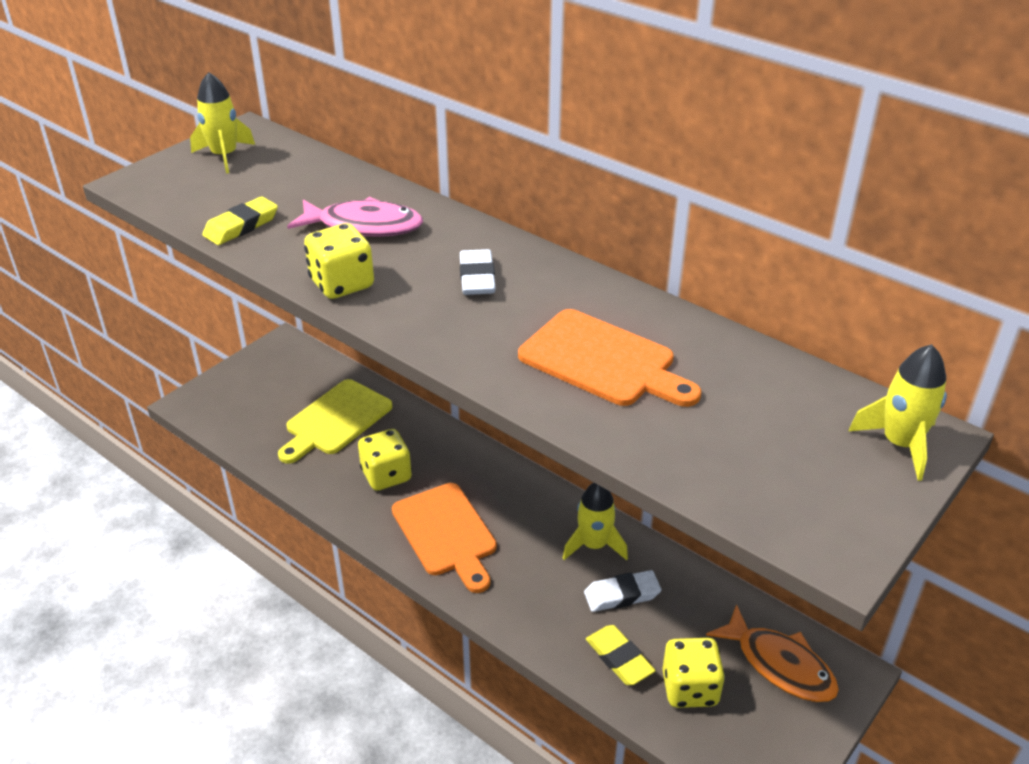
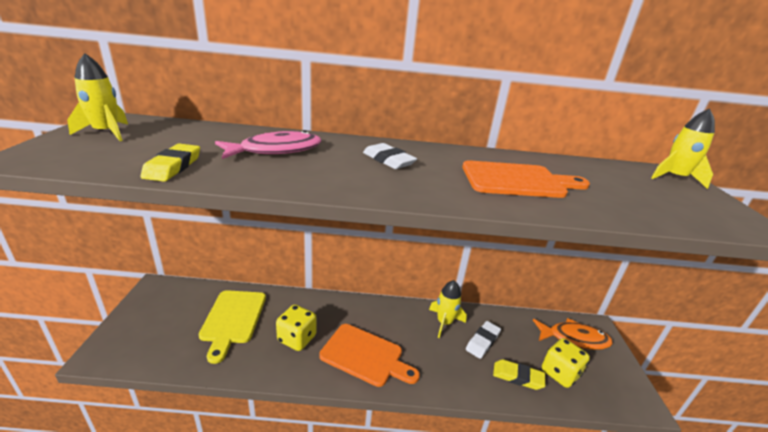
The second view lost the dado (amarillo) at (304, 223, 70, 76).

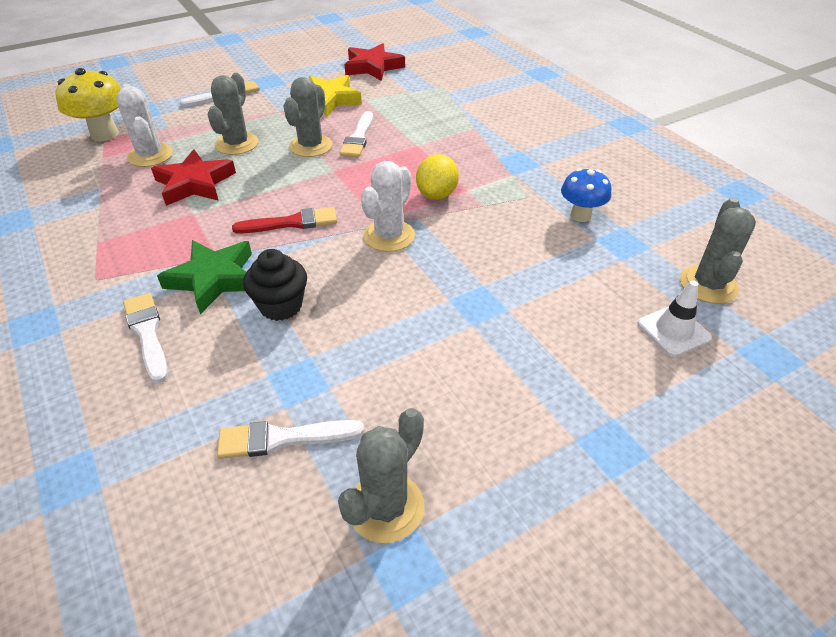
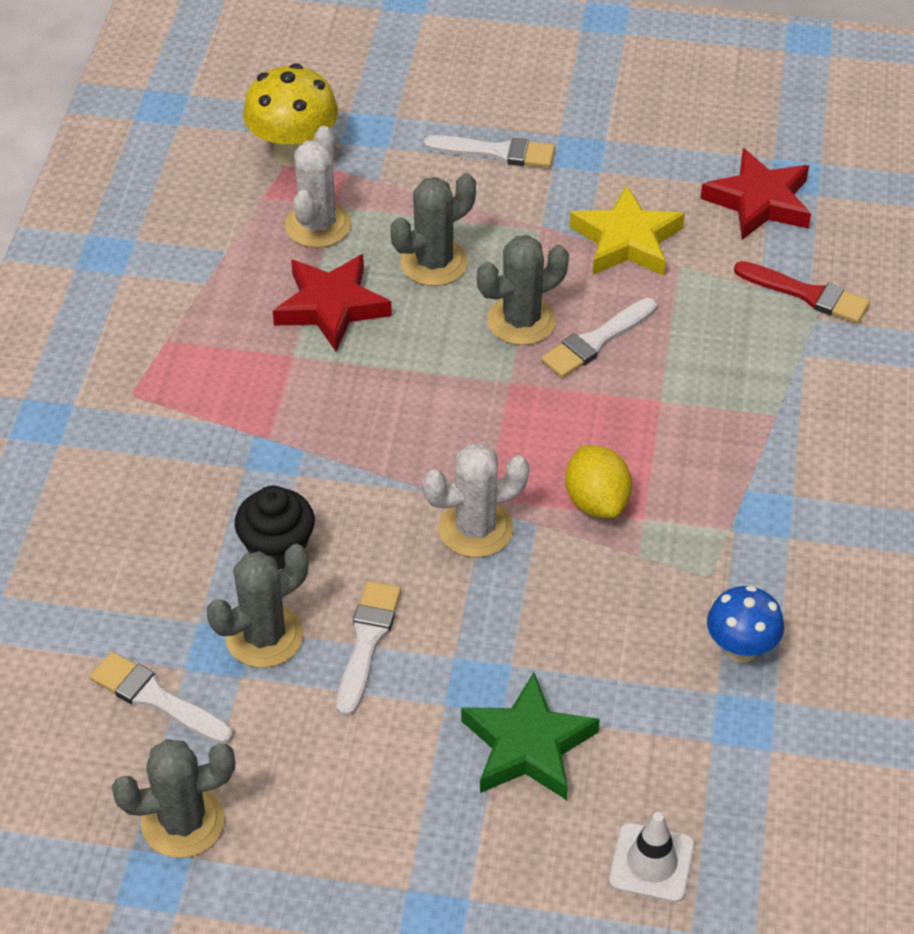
The pincel (blanco) ended up elsewhere, having gone from (123, 293, 45, 90) to (337, 581, 64, 136). The estrella (verde) ended up elsewhere, having gone from (157, 240, 95, 74) to (461, 672, 139, 128). The pincel (rojo) ended up elsewhere, having gone from (232, 207, 105, 27) to (734, 261, 136, 62). The cactus (gris) ended up elsewhere, having gone from (680, 198, 76, 106) to (207, 544, 102, 124). The limón (amarillo) at (416, 154, 43, 46) ended up facing another way, 75 degrees counterclockwise from before.

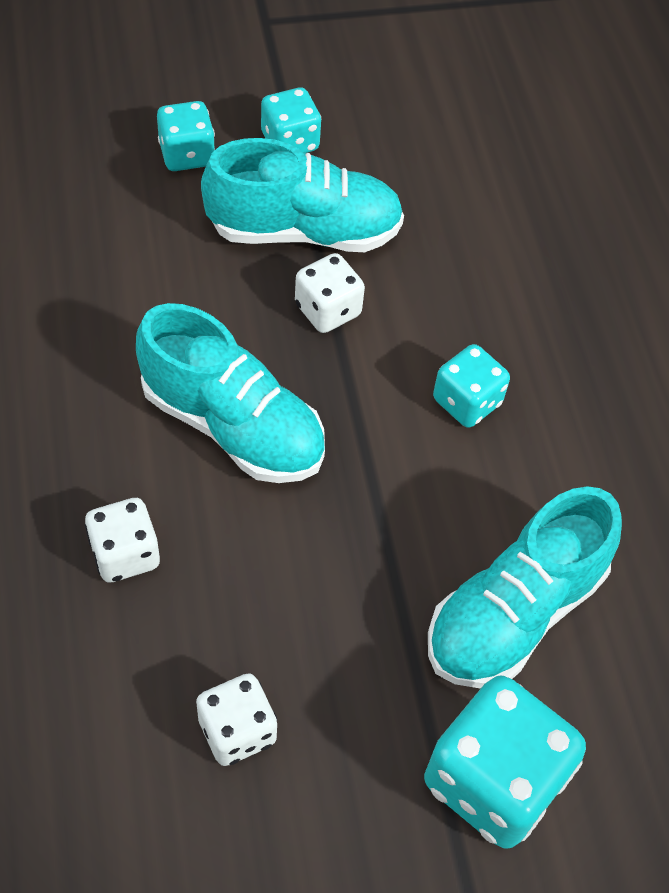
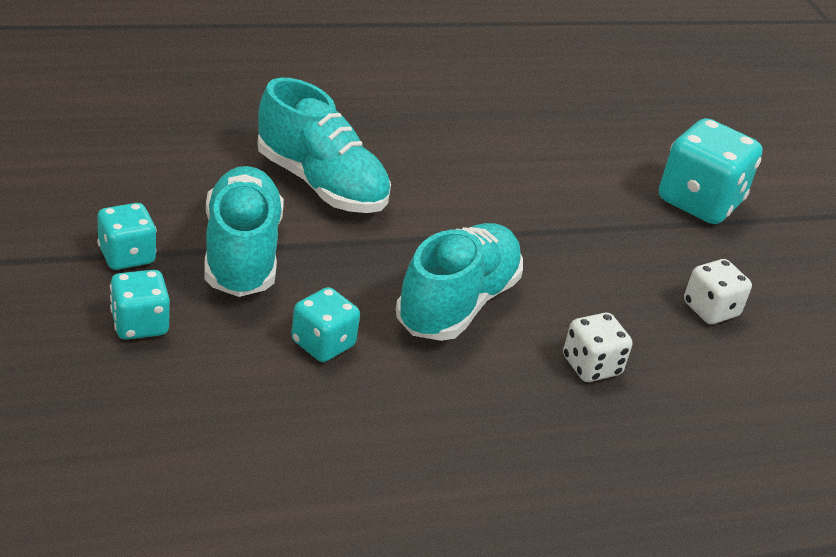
The second view lost the dado (blanco) at (295, 253, 70, 80). The zapato (turquesa) ended up elsewhere, having gone from (428, 486, 194, 203) to (257, 78, 134, 135). The dado (turquesa) ended up elsewhere, having gone from (433, 344, 77, 84) to (291, 287, 69, 75).

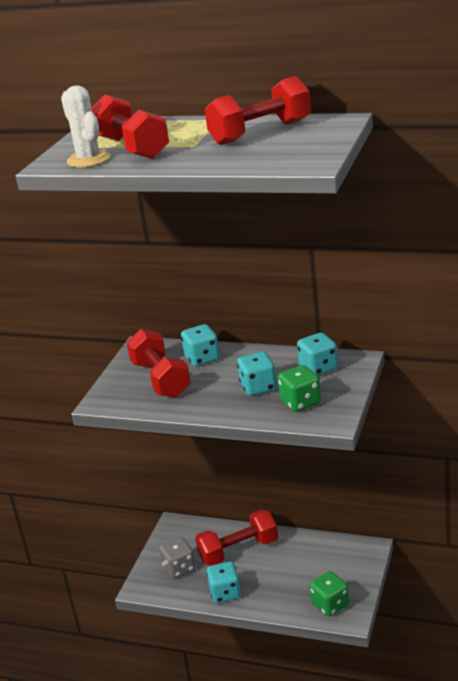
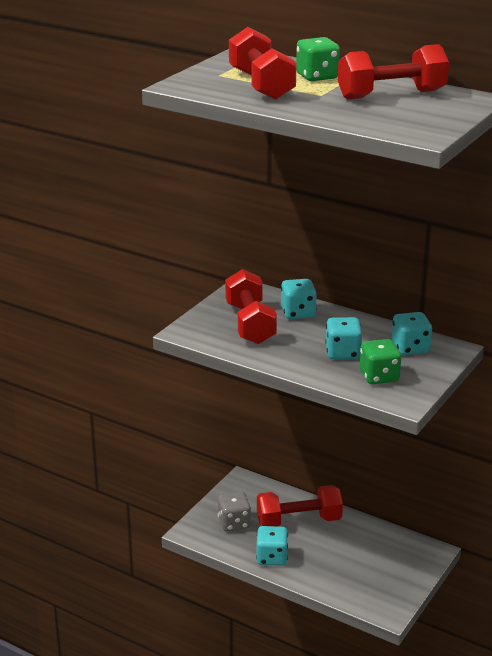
The second view lost the cactus (blanco) at (61, 85, 50, 83). The dado (verde) ended up elsewhere, having gone from (310, 571, 39, 46) to (296, 37, 44, 44).

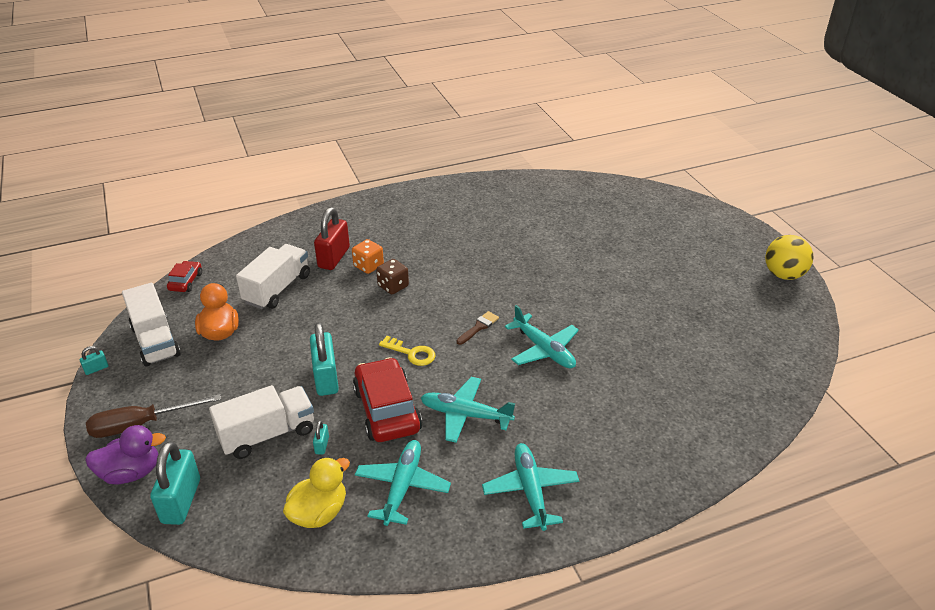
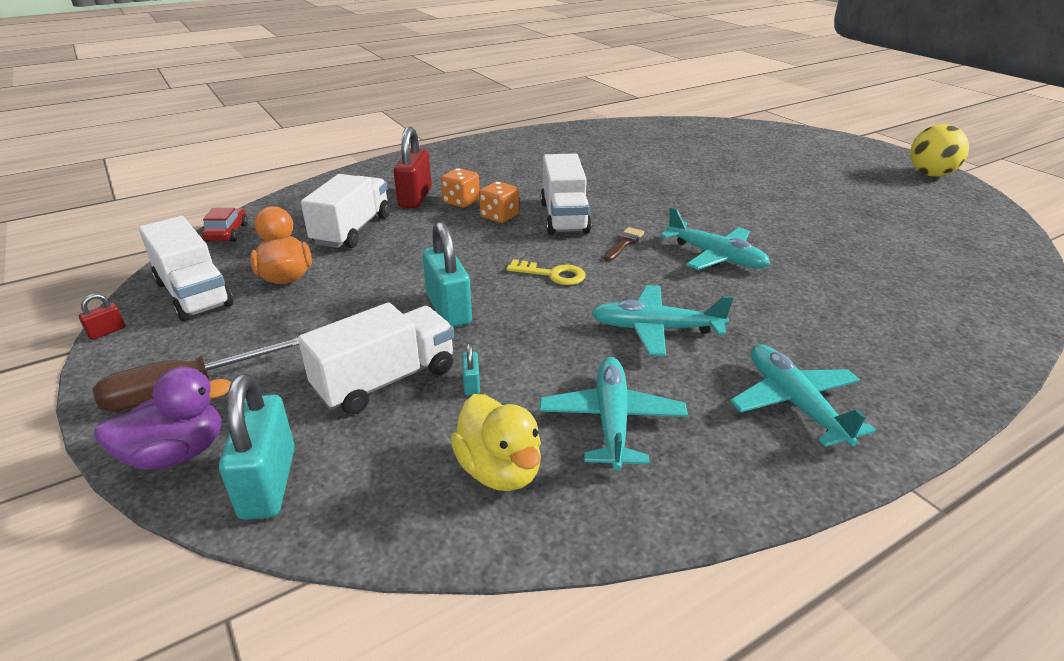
The second view lost the coche (rojo) at (353, 357, 69, 85). The second view gained the camión (blanco) at (540, 153, 52, 82). What was the candado (turquesa) at (80, 346, 28, 29) turned into the candado (rojo) at (79, 293, 46, 47). What was the dado (marrón) at (376, 259, 33, 36) turned into the dado (naranja) at (479, 181, 40, 42). The pato (amarillo) at (283, 457, 67, 71) ended up facing another way, 120 degrees clockwise from before.

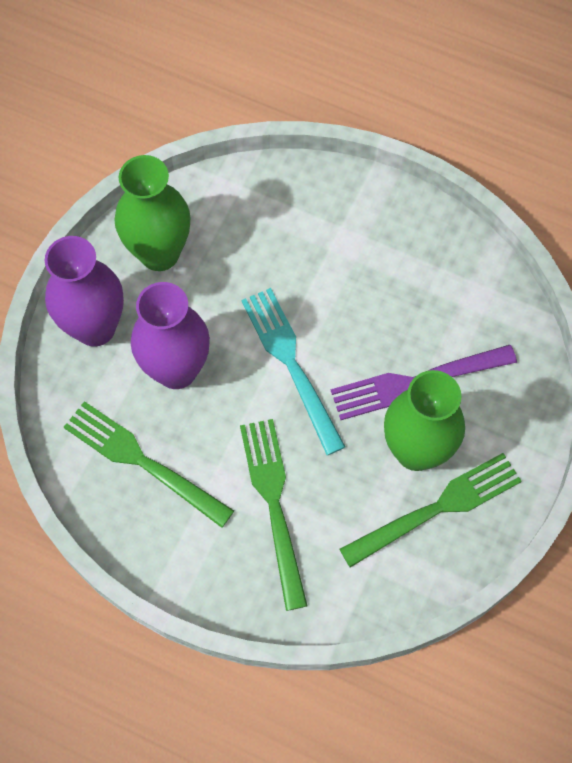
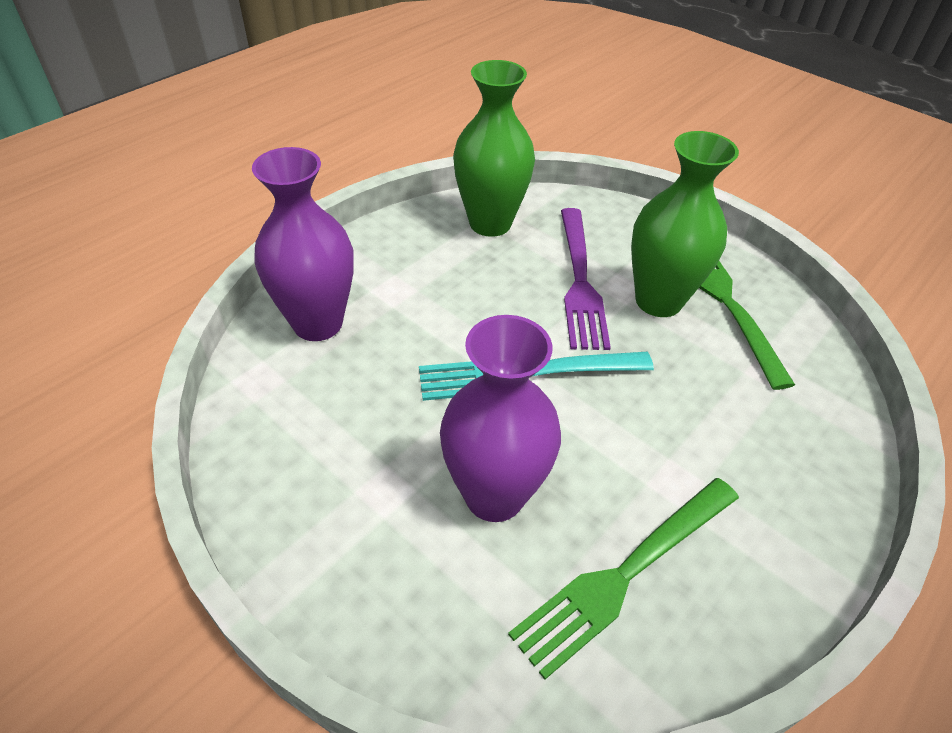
The second view lost the tenedor (verde) at (240, 419, 68, 192). The florero (morado) ended up elsewhere, having gone from (45, 236, 79, 111) to (252, 147, 102, 194). The florero (verde) ended up elsewhere, having gone from (114, 155, 76, 116) to (453, 60, 82, 177).

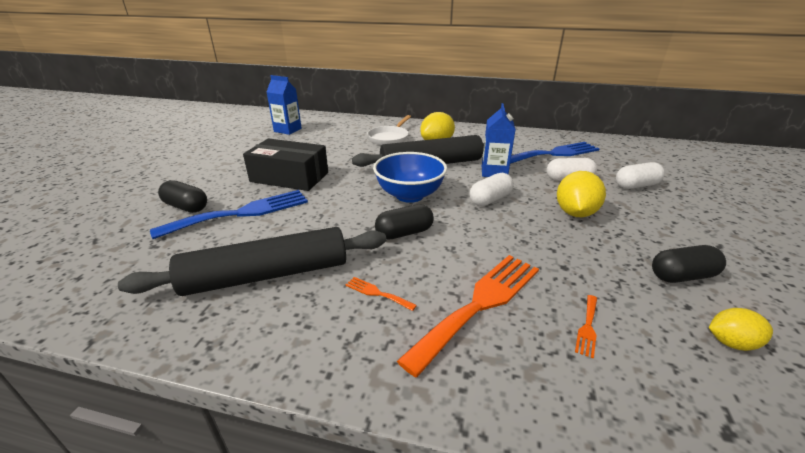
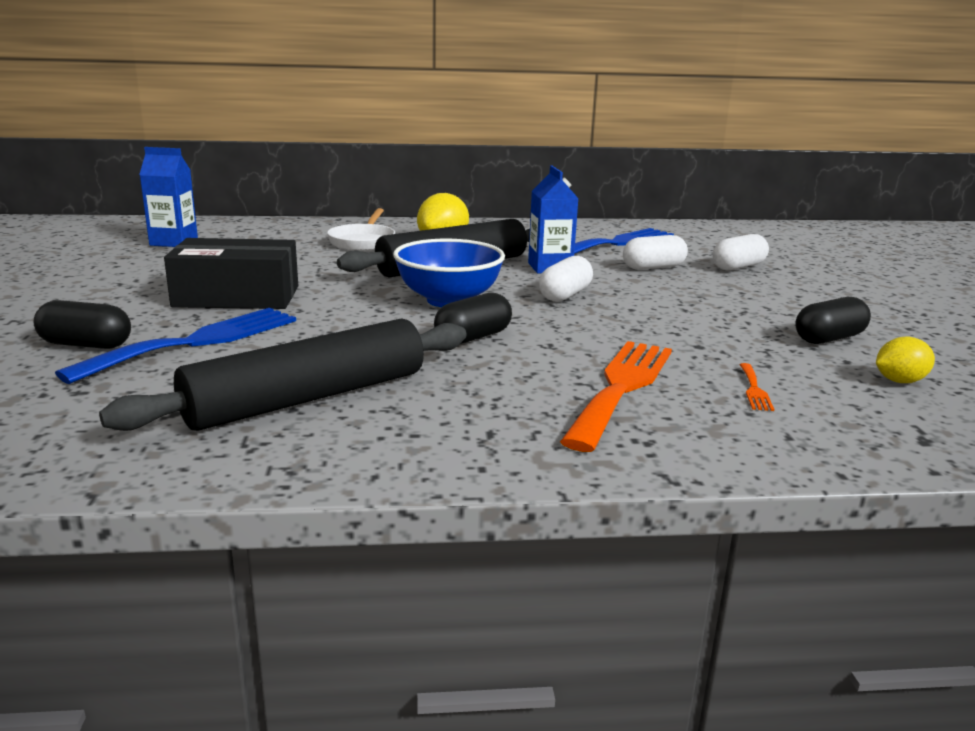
The second view lost the tenedor (naranja) at (346, 277, 71, 34). The second view lost the limón (amarillo) at (557, 171, 49, 46).

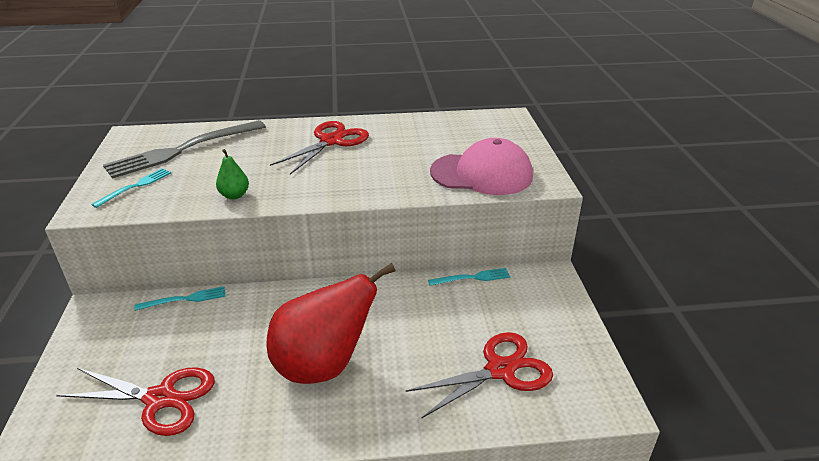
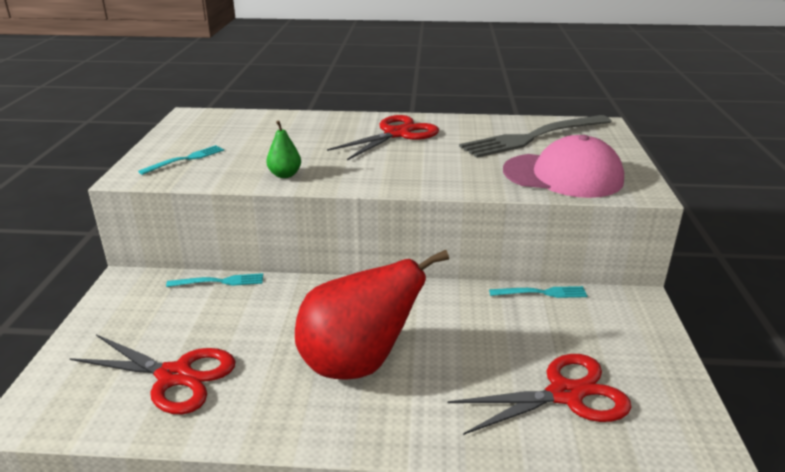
The tenedor (gris) ended up elsewhere, having gone from (103, 120, 163, 59) to (459, 115, 153, 43).

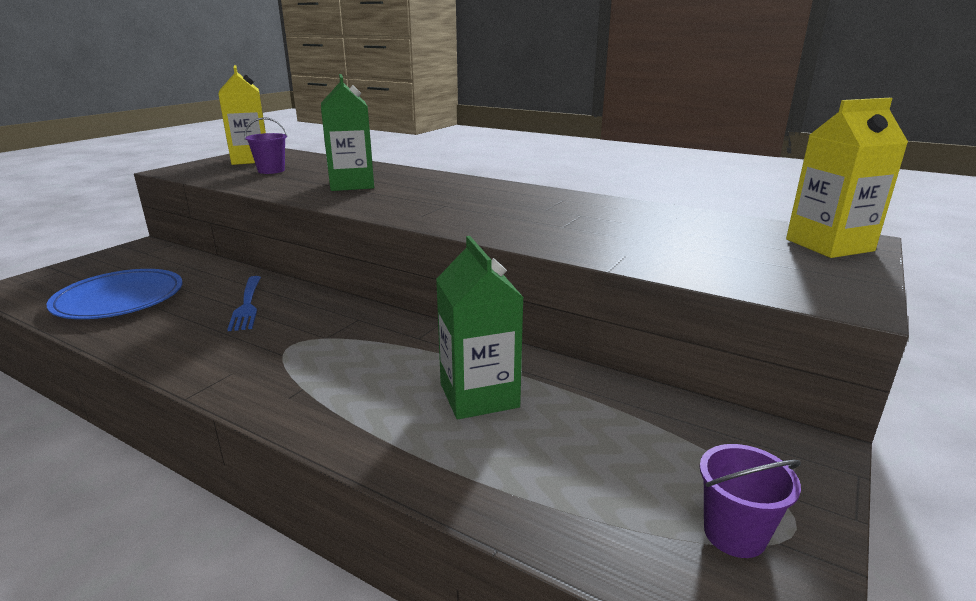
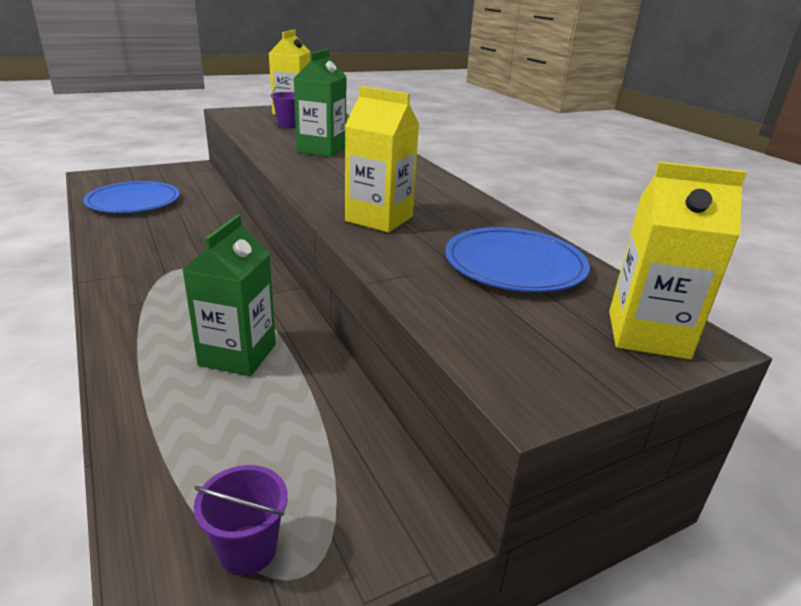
The second view lost the tenedor (azul) at (227, 276, 34, 55). The second view gained the cartón de leche (amarillo) at (345, 86, 74, 147). The second view gained the plato (azul) at (445, 227, 145, 65).

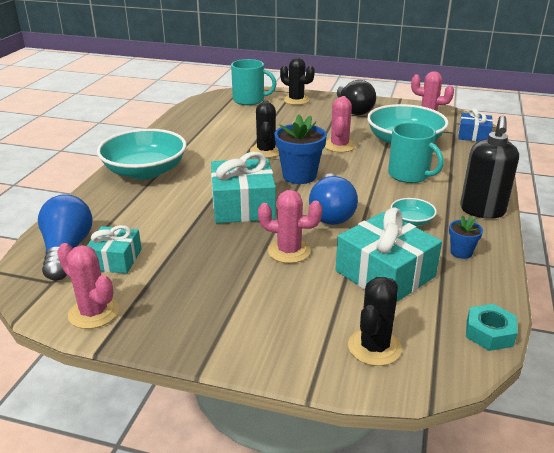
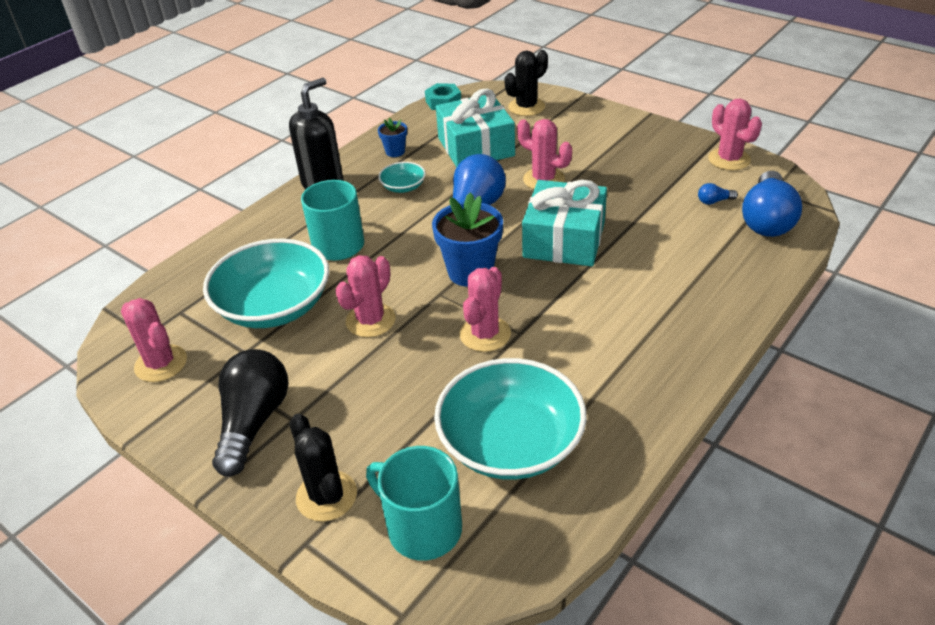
The second view lost the regalo (azul) at (458, 108, 35, 34). The cuenco (turquesa) ended up elsewhere, having gone from (97, 129, 90, 51) to (434, 358, 153, 122). Where the regalo (turquesa) stood at (87, 225, 55, 49), the bombilla (azul) came to stand at (698, 183, 40, 22). What was the cactus (negro) at (250, 100, 29, 58) turned into the cactus (rosa) at (460, 267, 51, 85).

